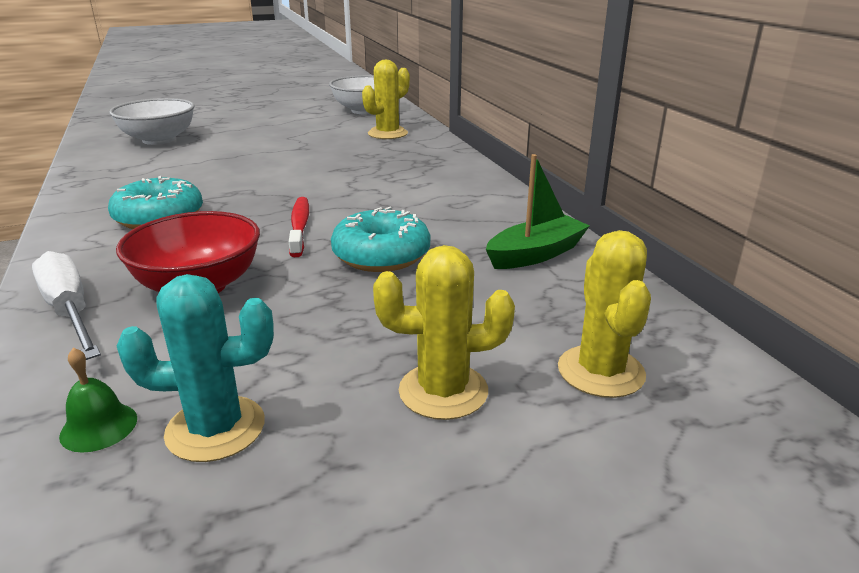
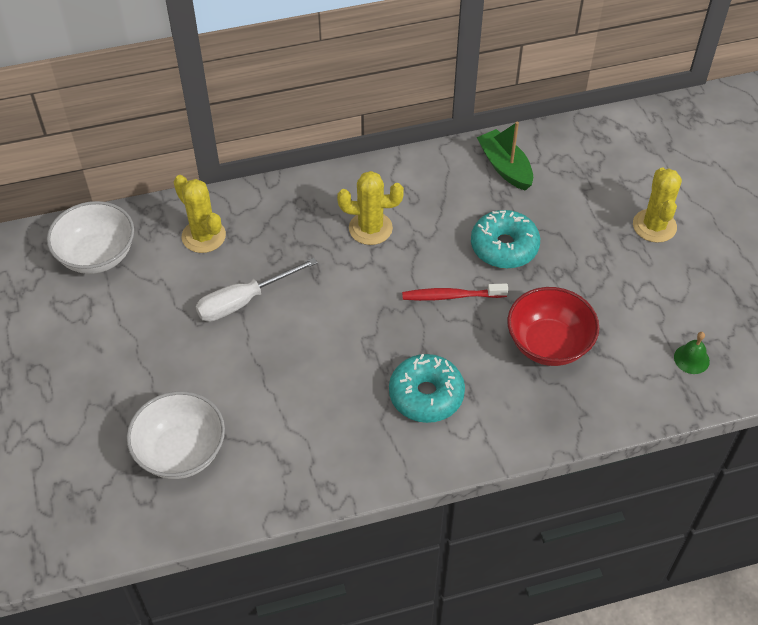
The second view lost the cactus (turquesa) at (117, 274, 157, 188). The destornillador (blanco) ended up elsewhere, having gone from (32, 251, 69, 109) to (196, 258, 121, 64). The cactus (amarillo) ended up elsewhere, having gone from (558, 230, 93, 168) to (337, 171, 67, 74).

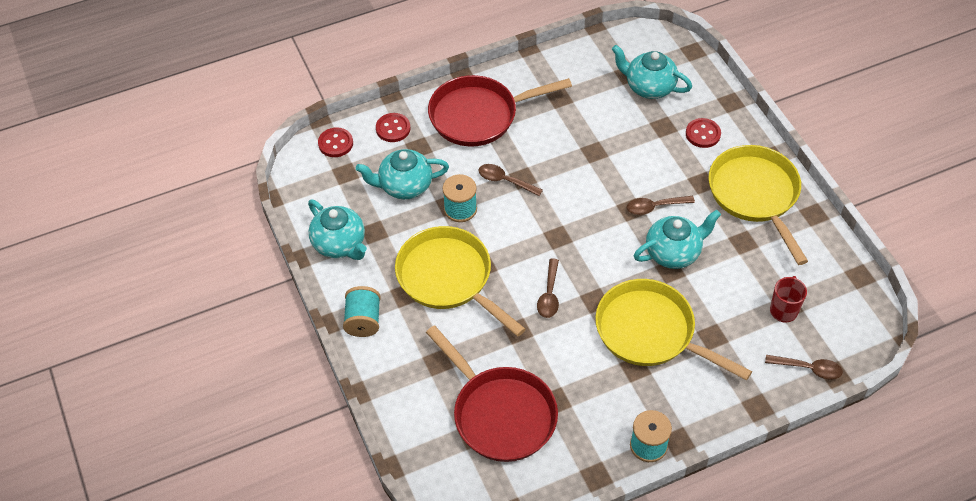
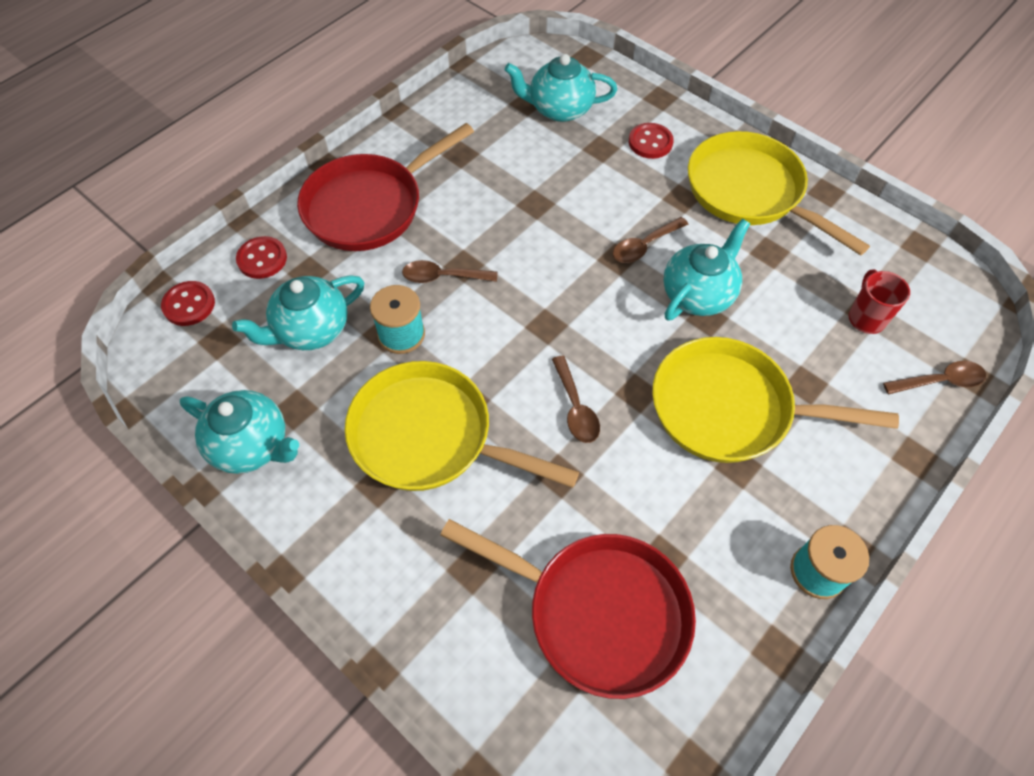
The second view lost the carrete (turquesa) at (343, 286, 38, 51).

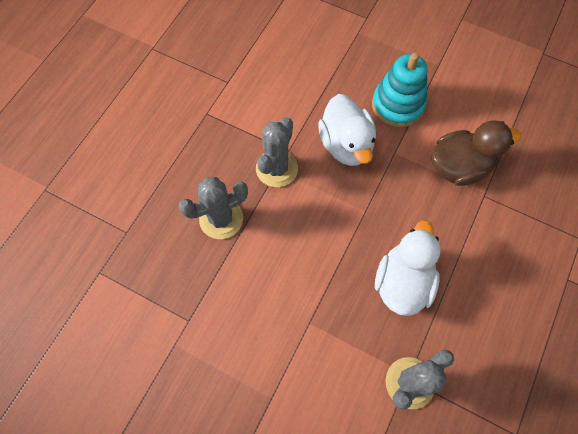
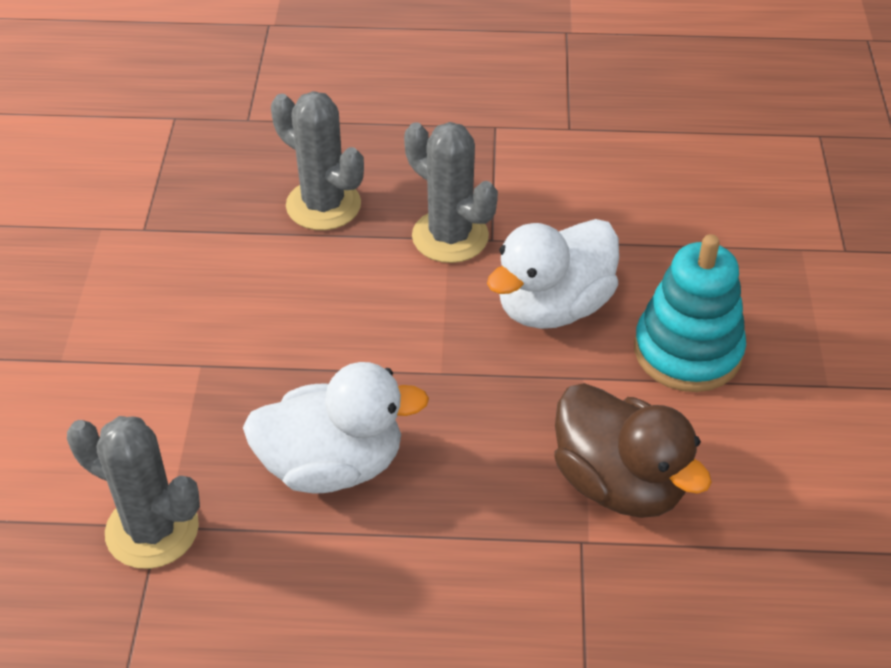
The cactus (gris) at (256, 117, 42, 70) ended up facing another way, 45 degrees clockwise from before.

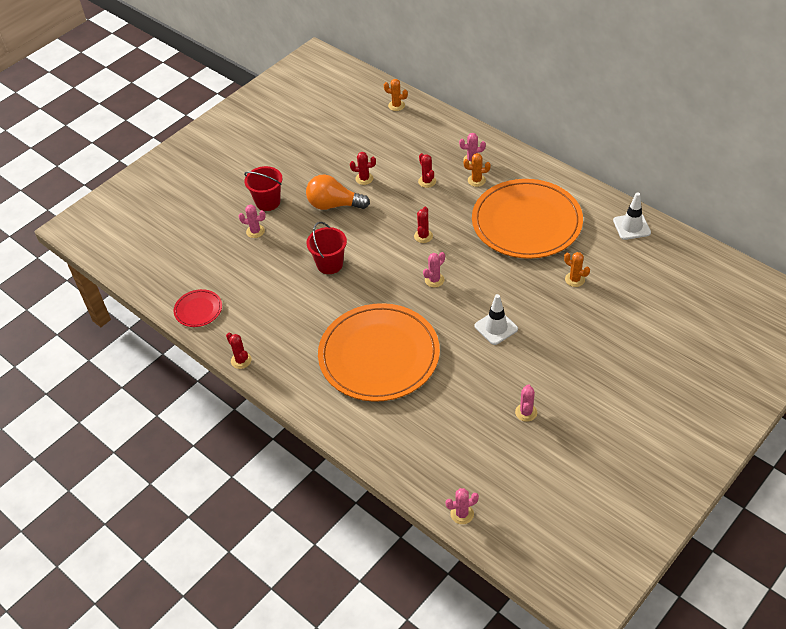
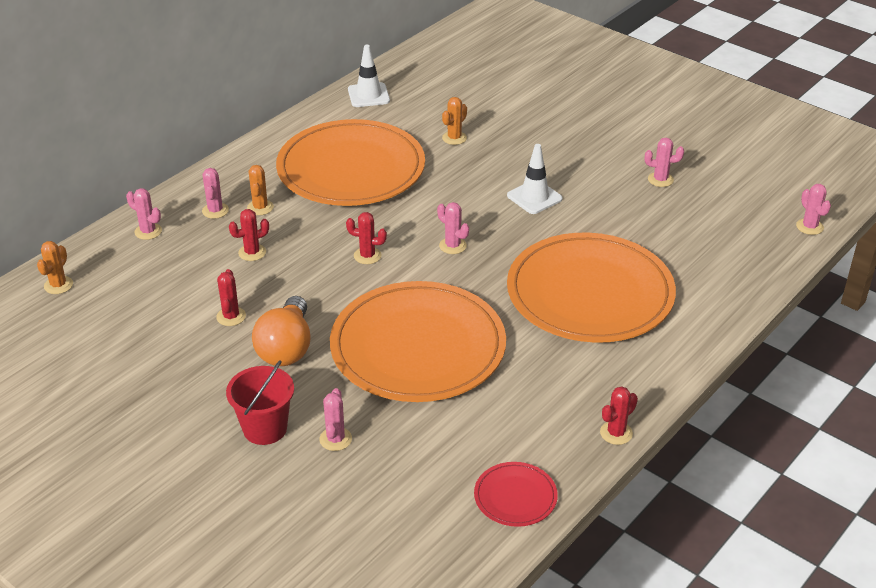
The second view gained the cactus (rosa) at (126, 188, 36, 52). Where the balde (rojo) stood at (306, 222, 41, 52), the plato (naranja) came to stand at (330, 281, 176, 121).

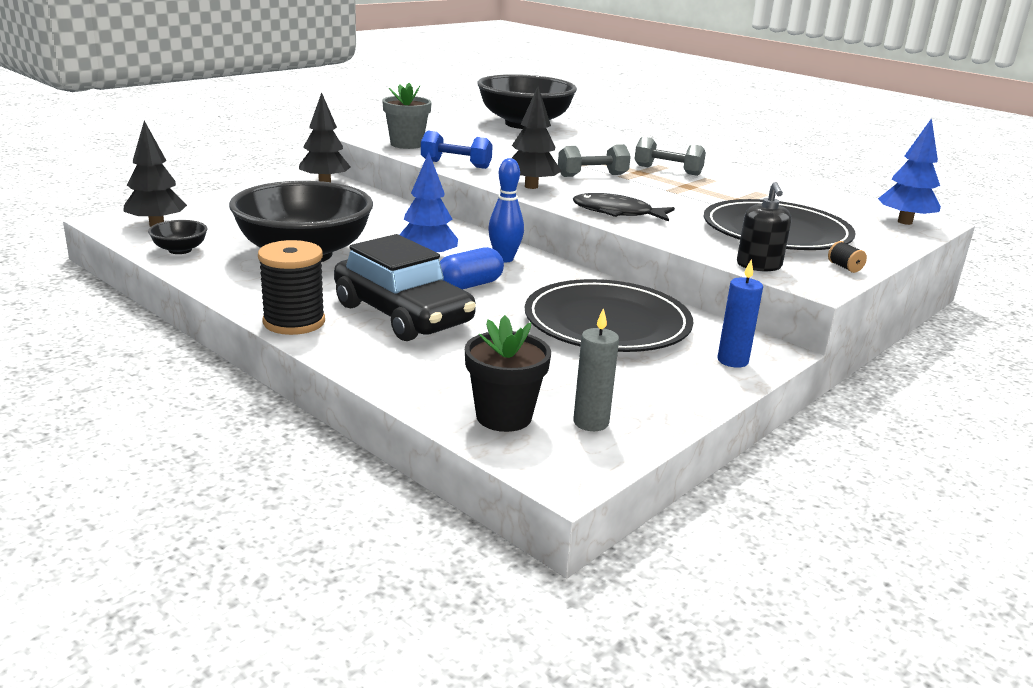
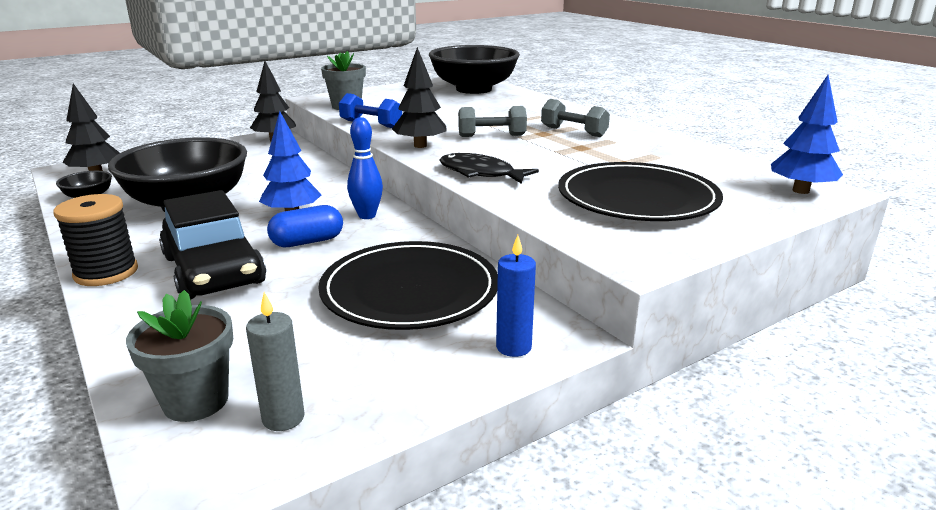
The second view lost the dispensador de jabón (negro) at (737, 182, 55, 89). The second view lost the carrete (negro) at (828, 241, 39, 32). What was the maceta (negro) at (465, 315, 86, 117) turned into the maceta (gris) at (126, 290, 107, 132).

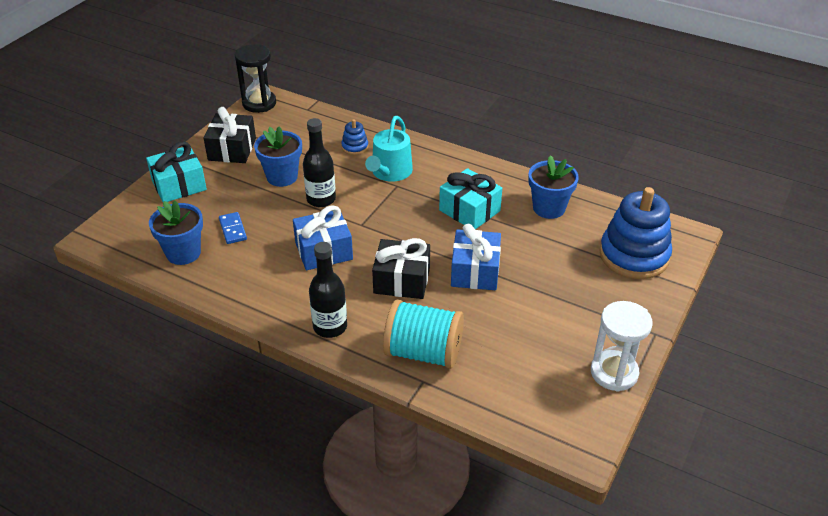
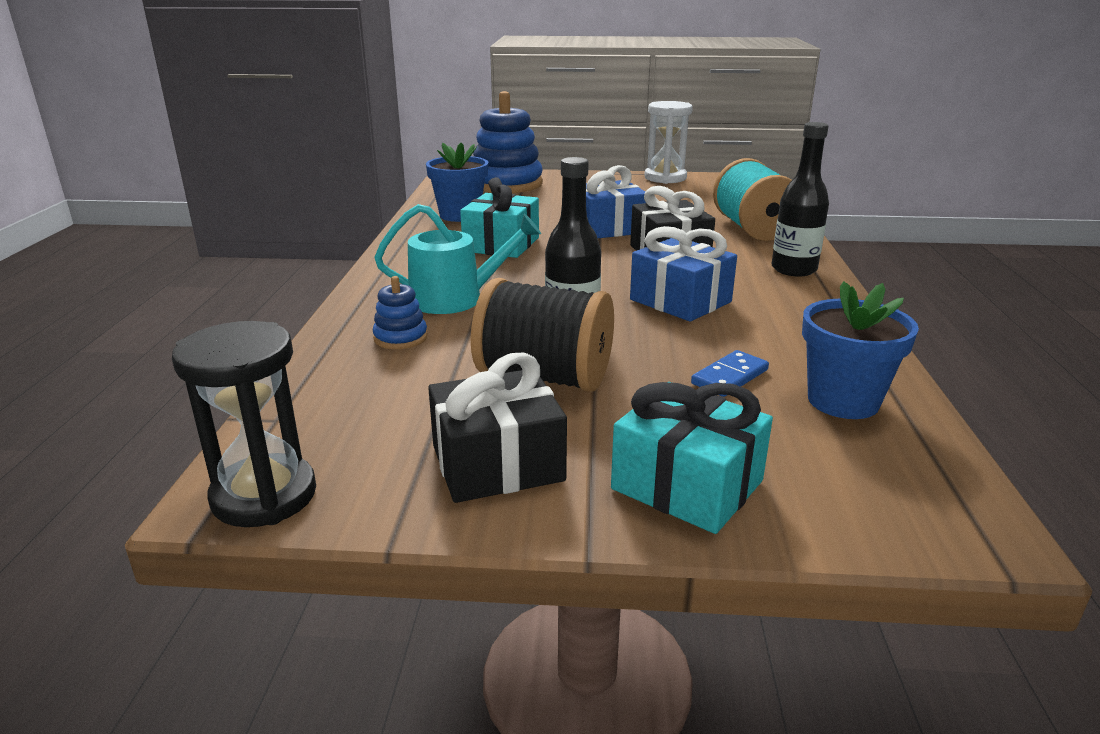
Where the maceta (azul) stood at (254, 126, 48, 61), the carrete (negro) came to stand at (471, 278, 143, 114).

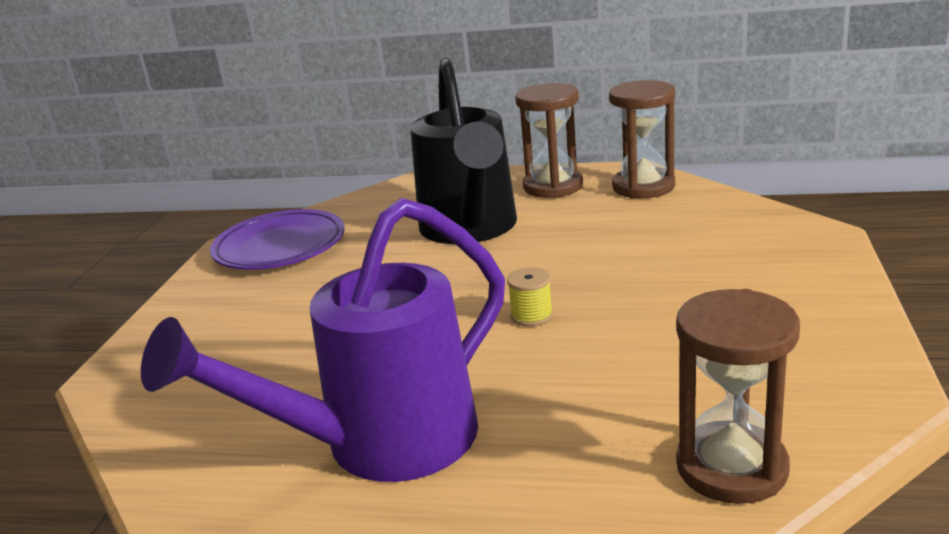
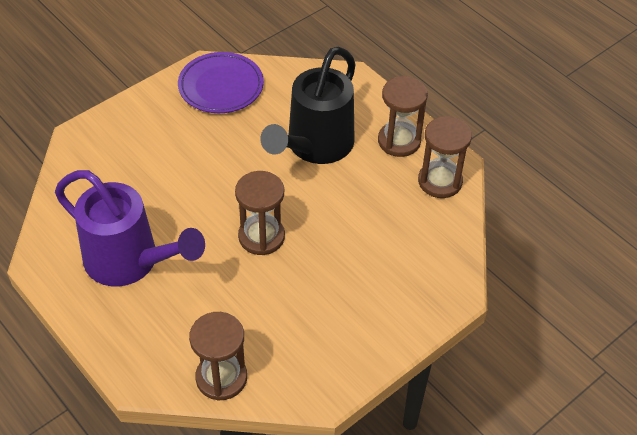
Where the carrete (amarillo) stood at (507, 267, 46, 59), the reloj de arena (marrón) came to stand at (235, 171, 50, 84). The regadera (morado) at (141, 198, 364, 284) ended up facing another way, 150 degrees counterclockwise from before.

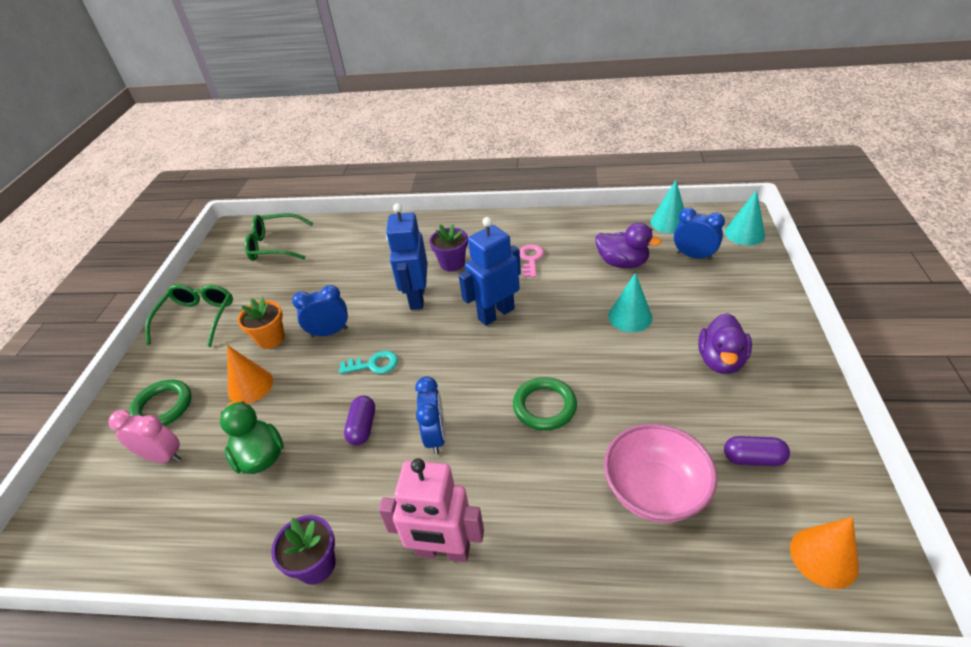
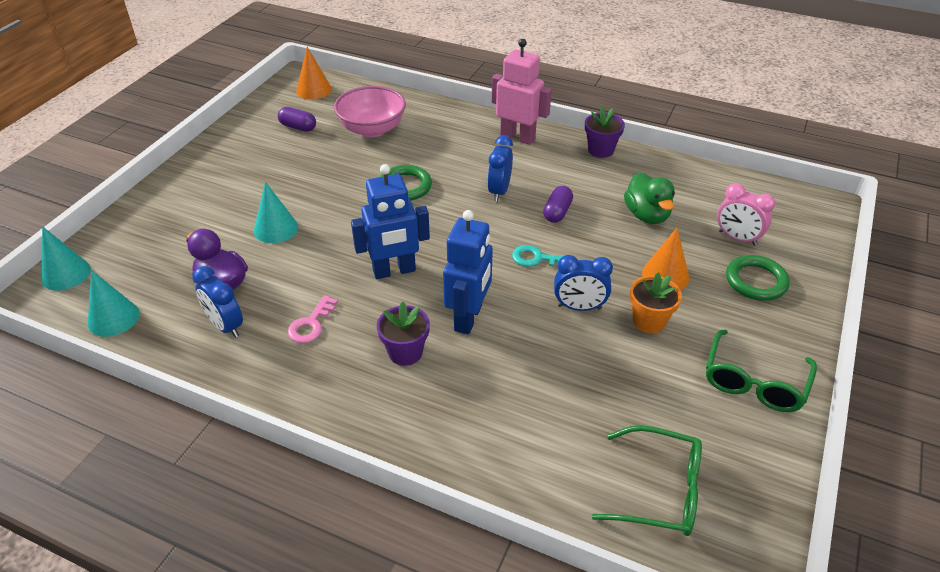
The second view lost the pato (morado) at (698, 313, 54, 61). The despertador (azul) ended up elsewhere, having gone from (674, 208, 51, 52) to (192, 266, 51, 72).

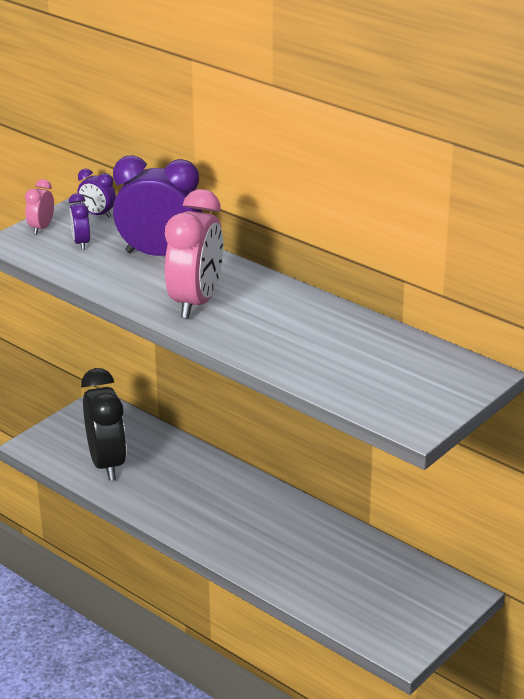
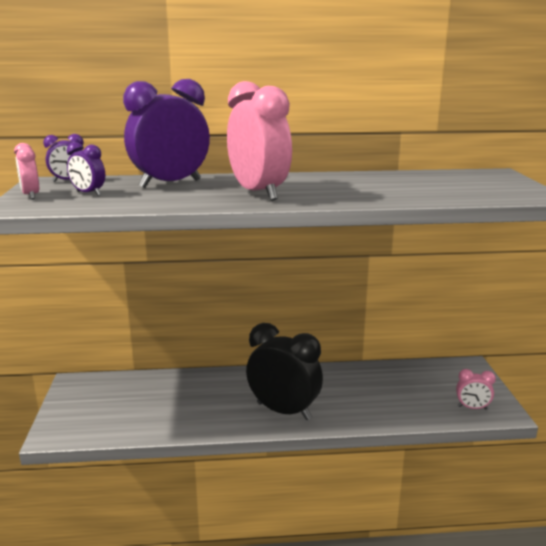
The second view gained the despertador (rosa) at (456, 369, 40, 41). The despertador (negro) ended up elsewhere, having gone from (81, 368, 46, 113) to (246, 323, 77, 97).

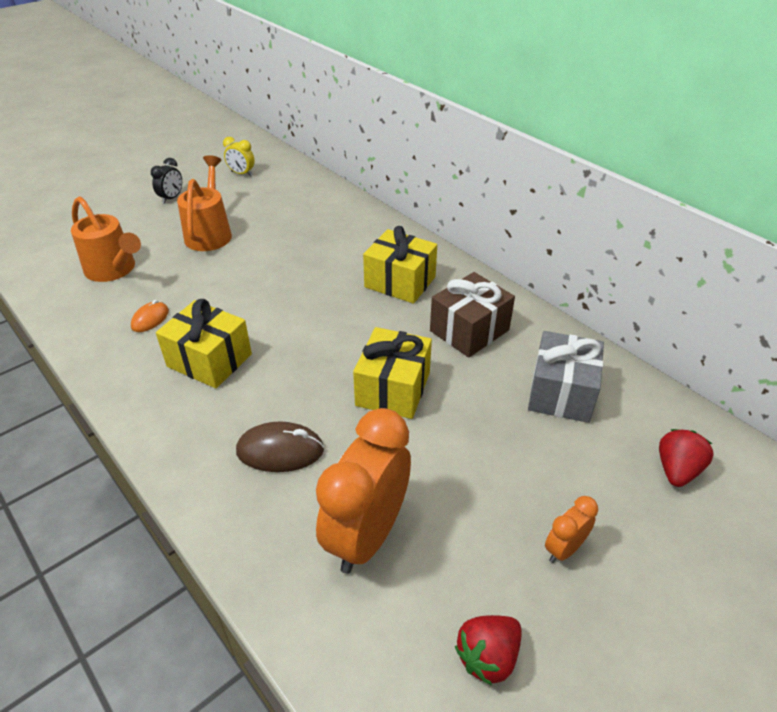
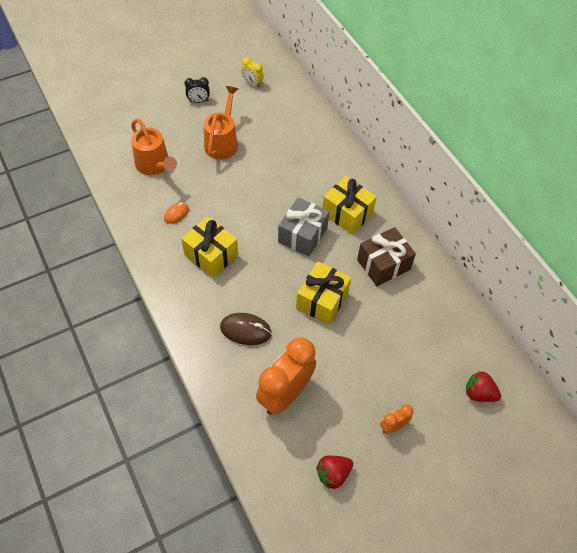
The regalo (gris) ended up elsewhere, having gone from (528, 331, 76, 92) to (278, 197, 51, 60). The despertador (negro) at (151, 158, 31, 46) ended up facing another way, 45 degrees clockwise from before. The fresa (rojo) at (659, 429, 55, 58) ended up facing another way, 105 degrees counterclockwise from before.

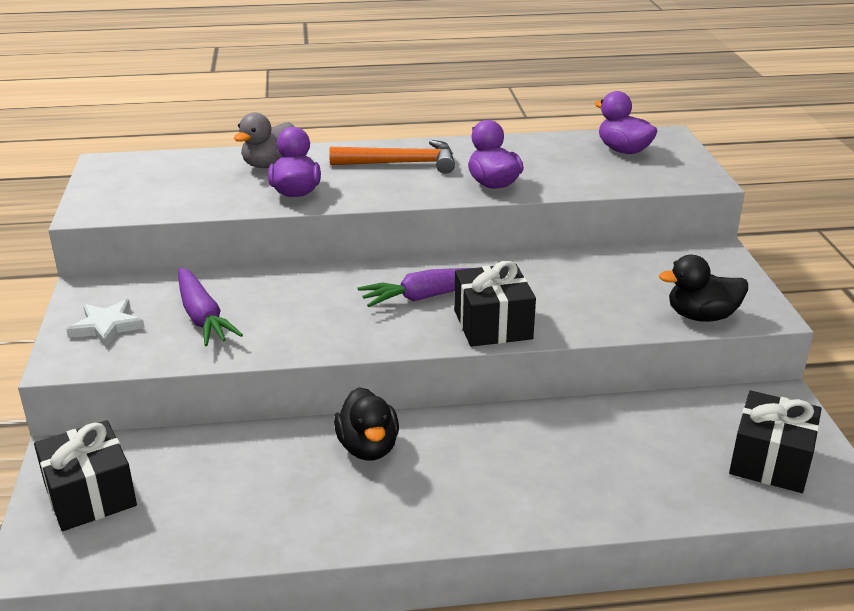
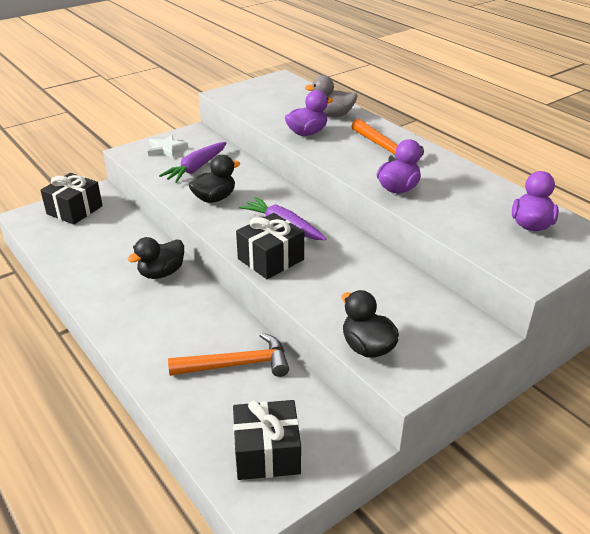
The second view gained the martillo (naranja) at (168, 333, 121, 44). The second view gained the pato (negro) at (189, 155, 51, 48).

